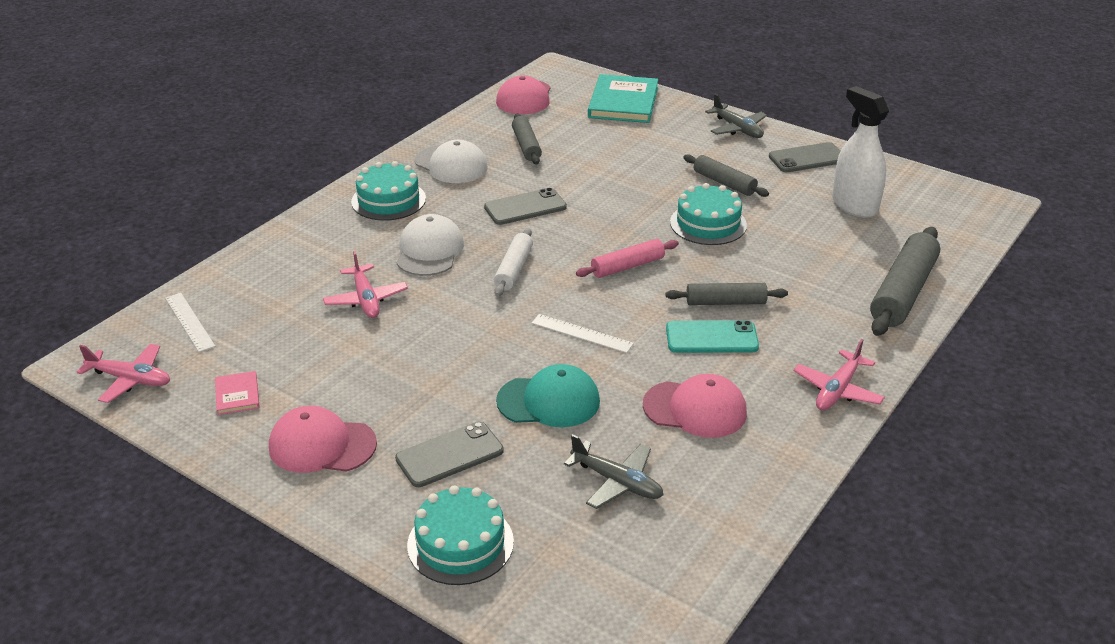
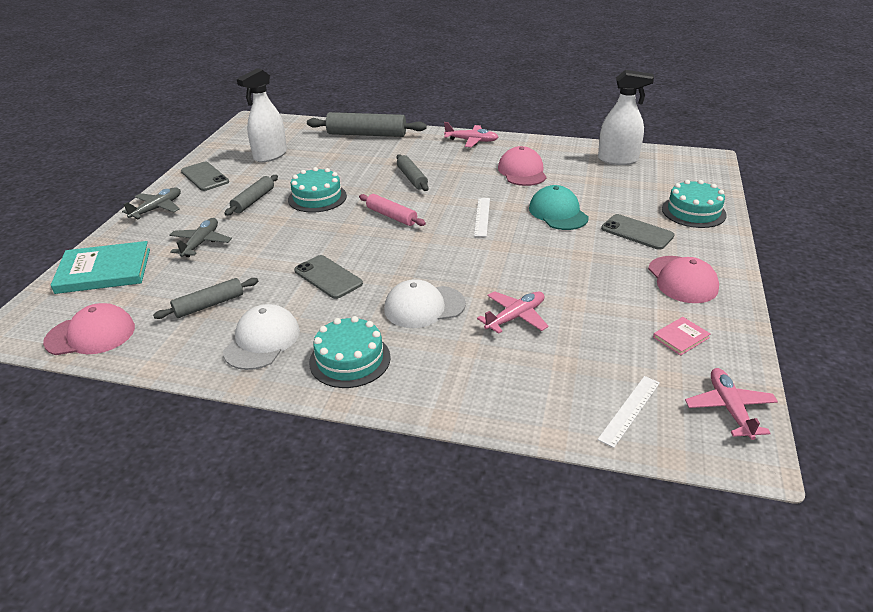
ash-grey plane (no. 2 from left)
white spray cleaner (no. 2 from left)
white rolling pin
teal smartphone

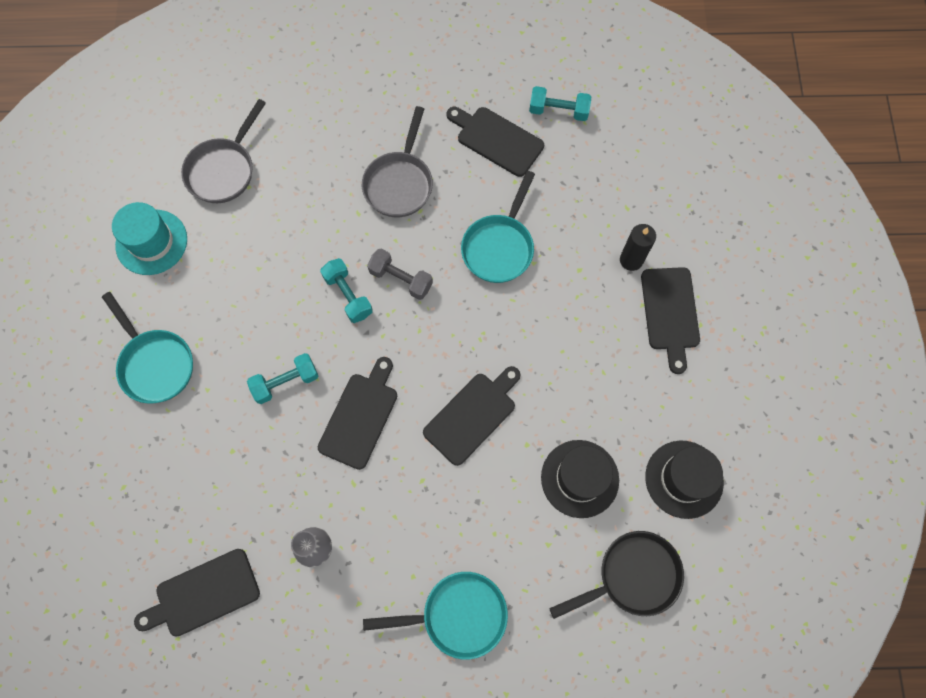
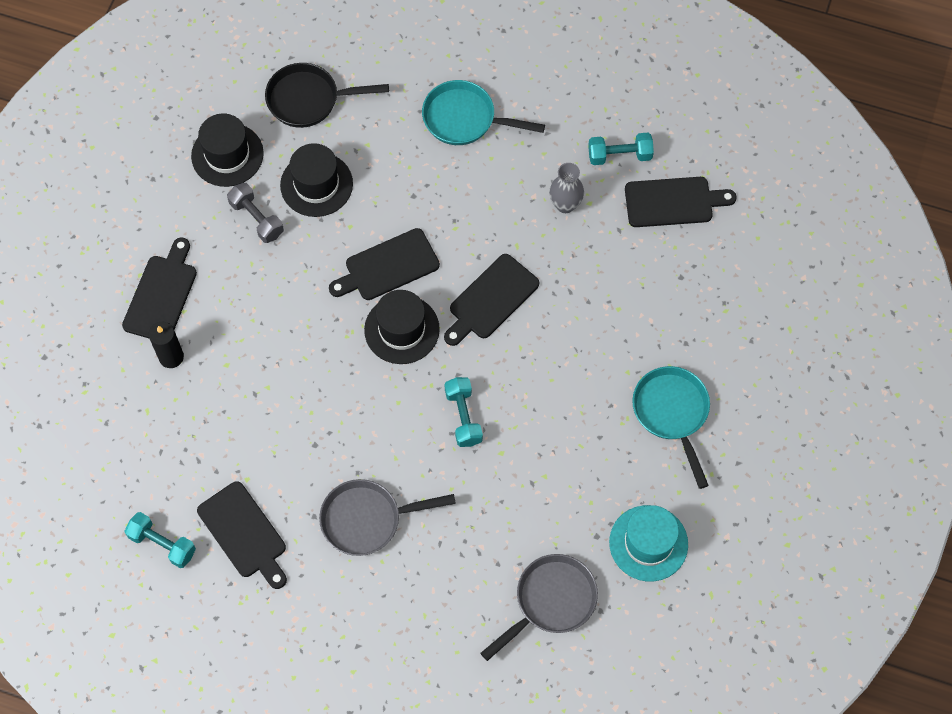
ash-grey free weight
ash-grey frying pan (no. 1 from left)
ebony top hat (no. 3 from left)
teal free weight (no. 3 from left)
teal frying pan (no. 3 from left in the first image)

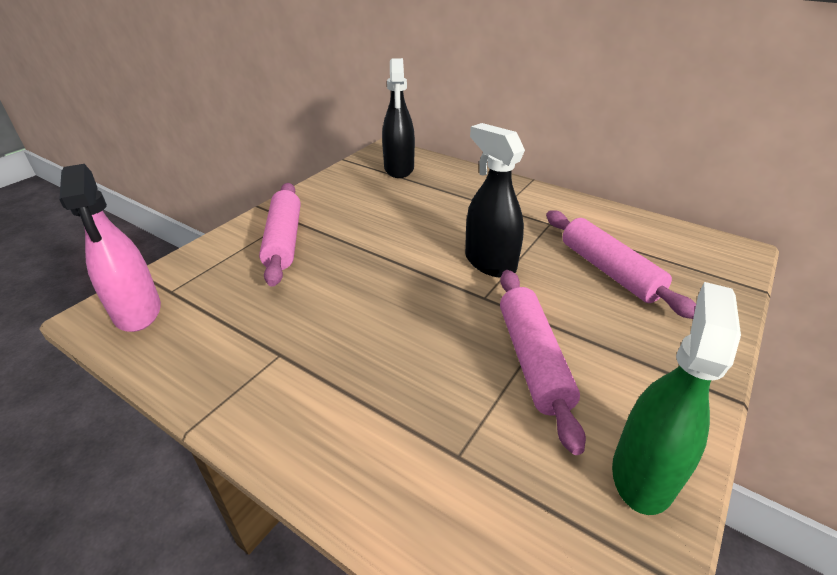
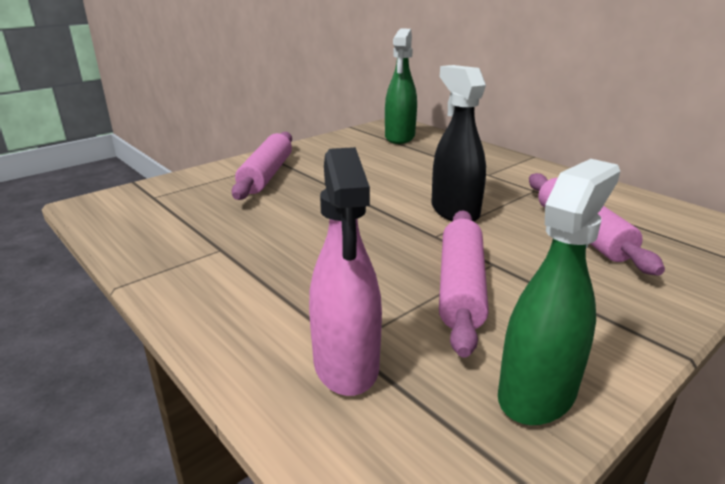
rosy spray cleaner
green spray cleaner (no. 1 from left)

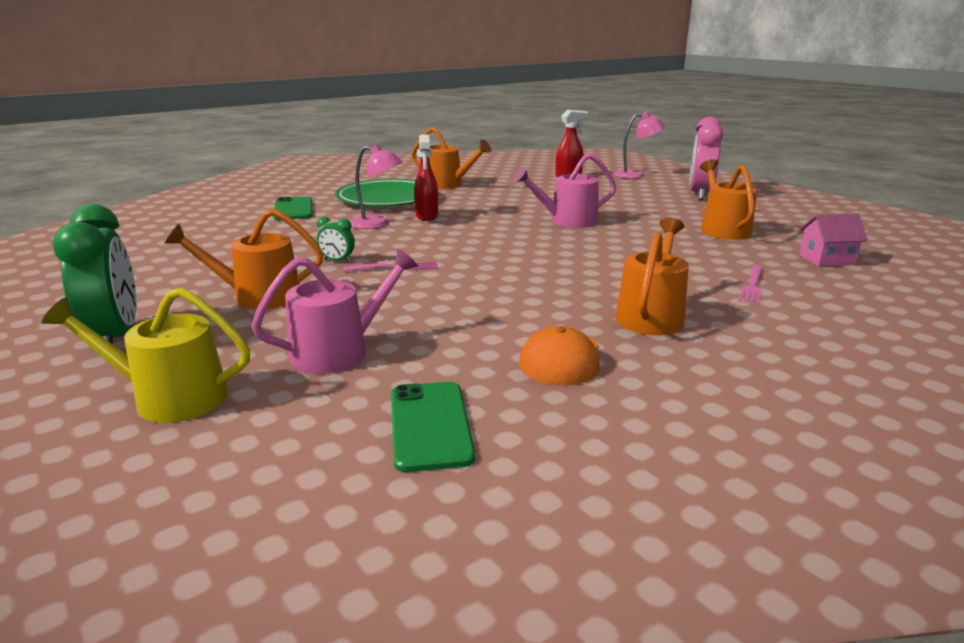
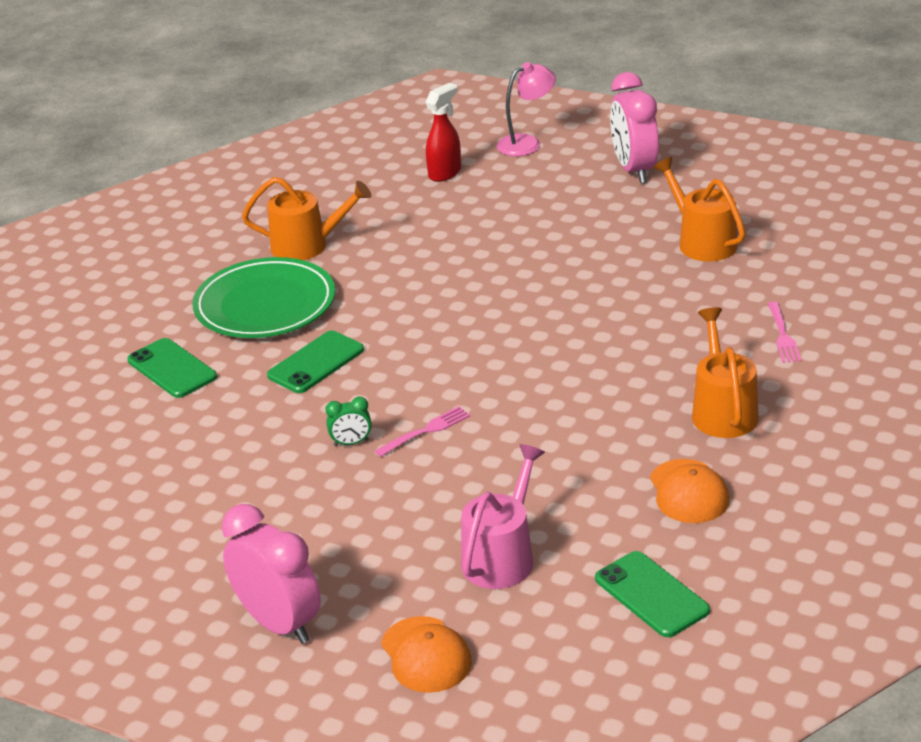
rosy clock (no. 1 from left)
green smartphone (no. 2 from left)
bright orange cap (no. 1 from left)
bright orange sprinkling can (no. 1 from left in the first image)
red spray cleaner (no. 1 from left in the first image)
rosy sprinkling can (no. 2 from left in the first image)
rosy cottage

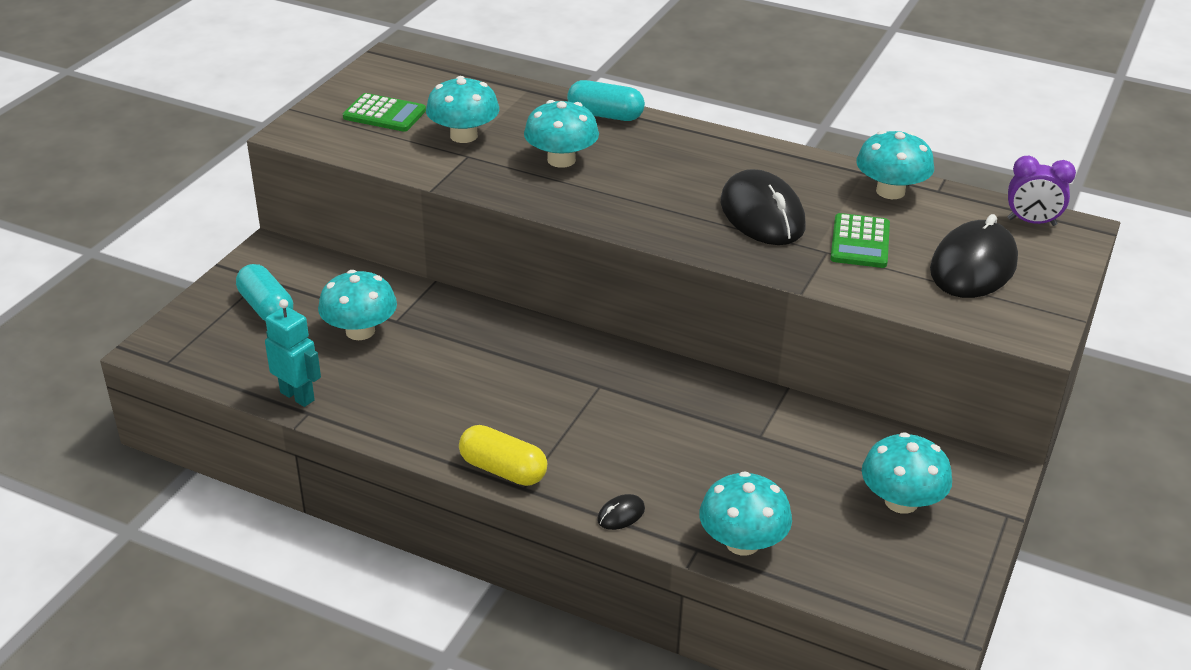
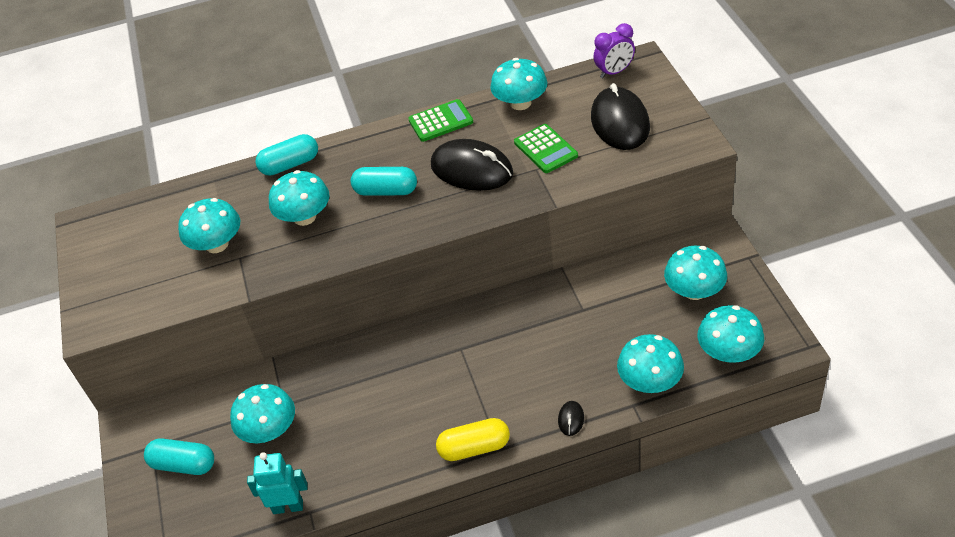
teal pill shape (no. 3 from left)
green calculator (no. 1 from left)
teal fungus (no. 7 from left)

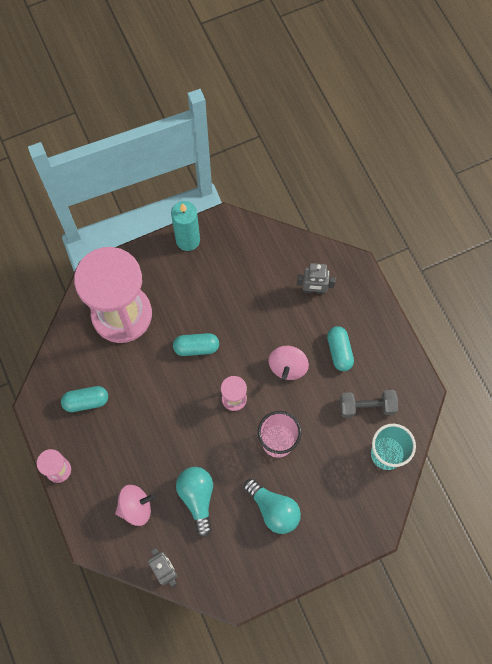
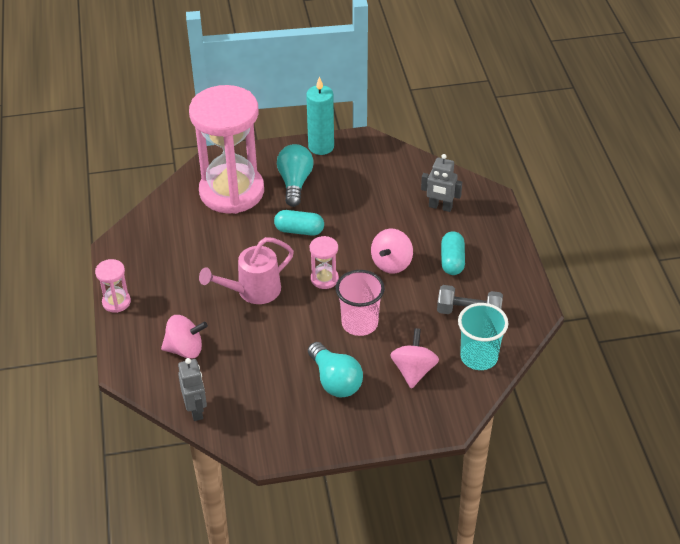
rosy sprinkling can
teal light bulb (no. 1 from left)
rosy spinning top (no. 3 from left)
teal pill shape (no. 1 from left in the first image)

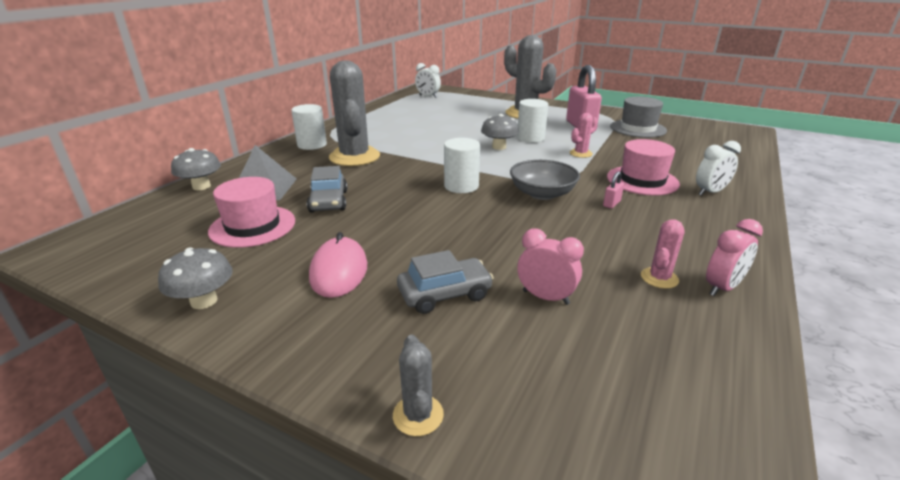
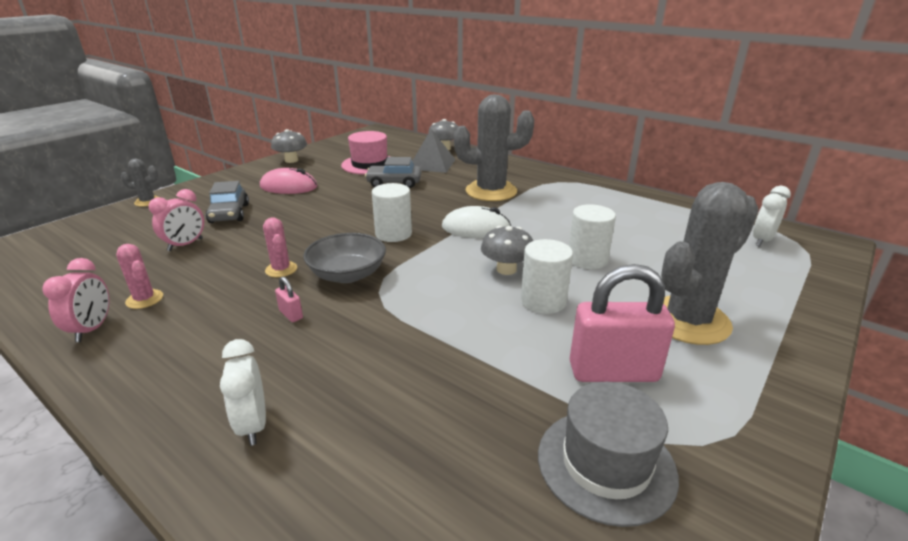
rosy clock (no. 1 from left)
rosy prickly plant (no. 2 from left)
white mouse
white cylinder (no. 3 from left)
rosy top hat (no. 2 from left in the first image)

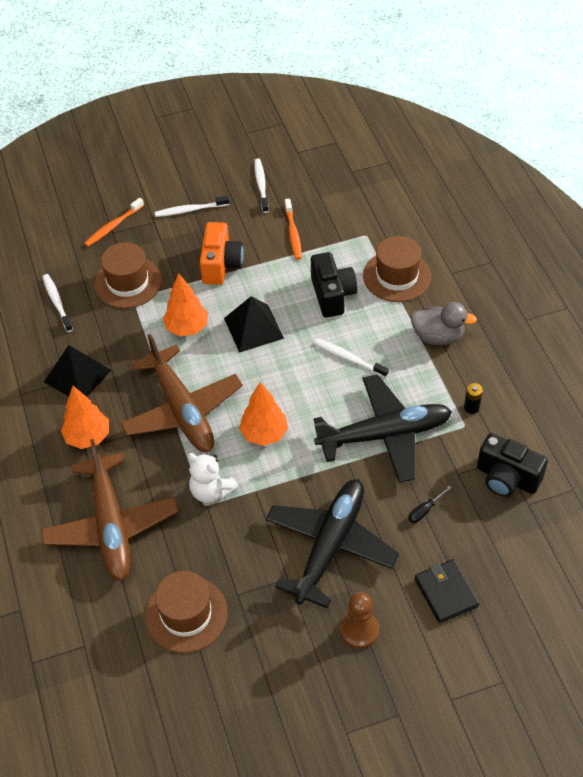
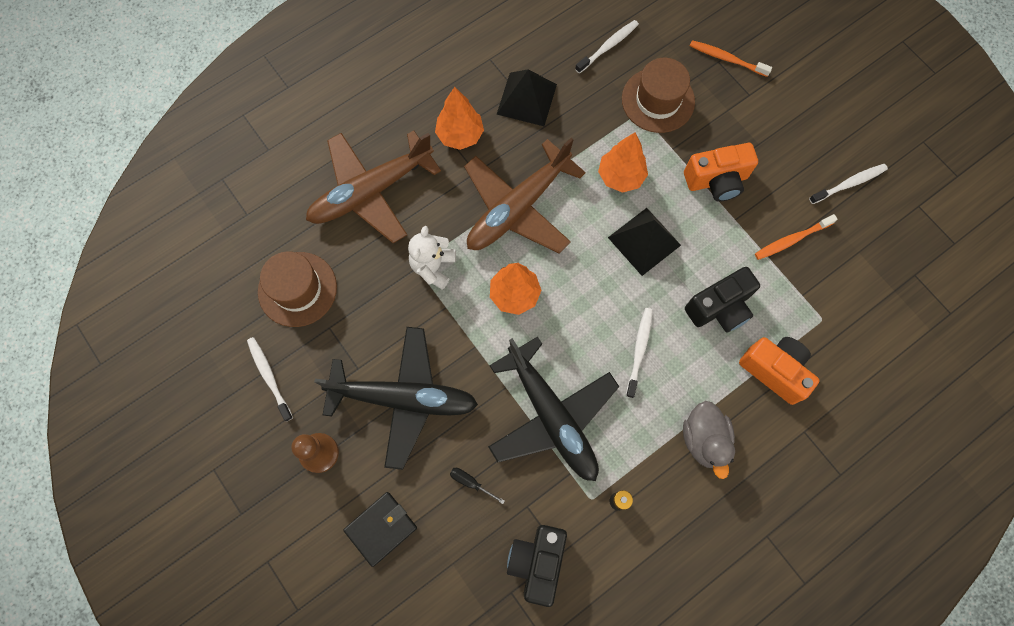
white tooth brush (no. 1 from left)
bright orange compact camera (no. 2 from left)

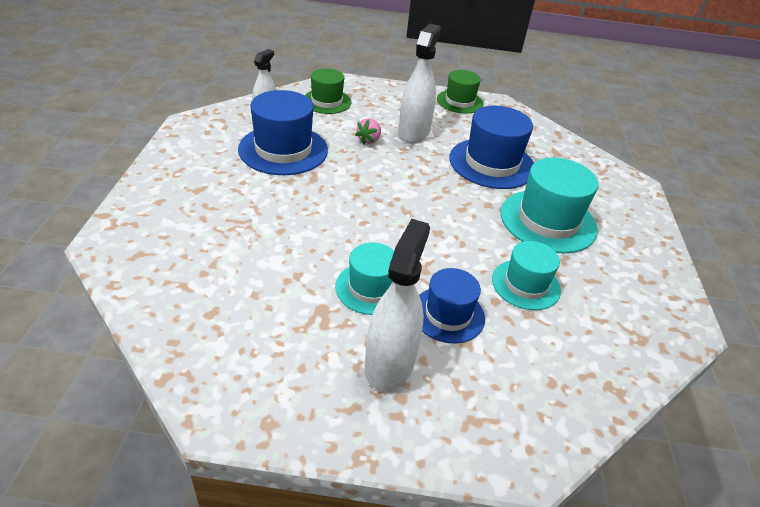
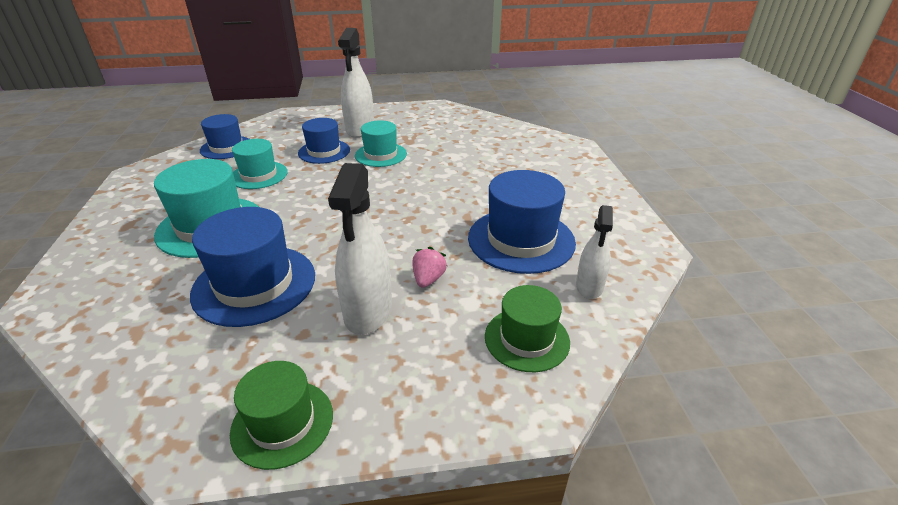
blue top hat (no. 1 from left)

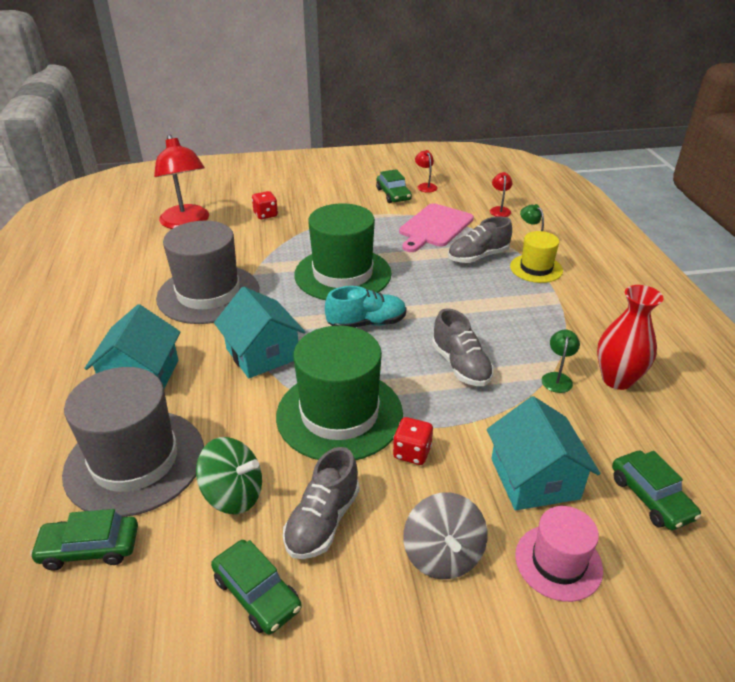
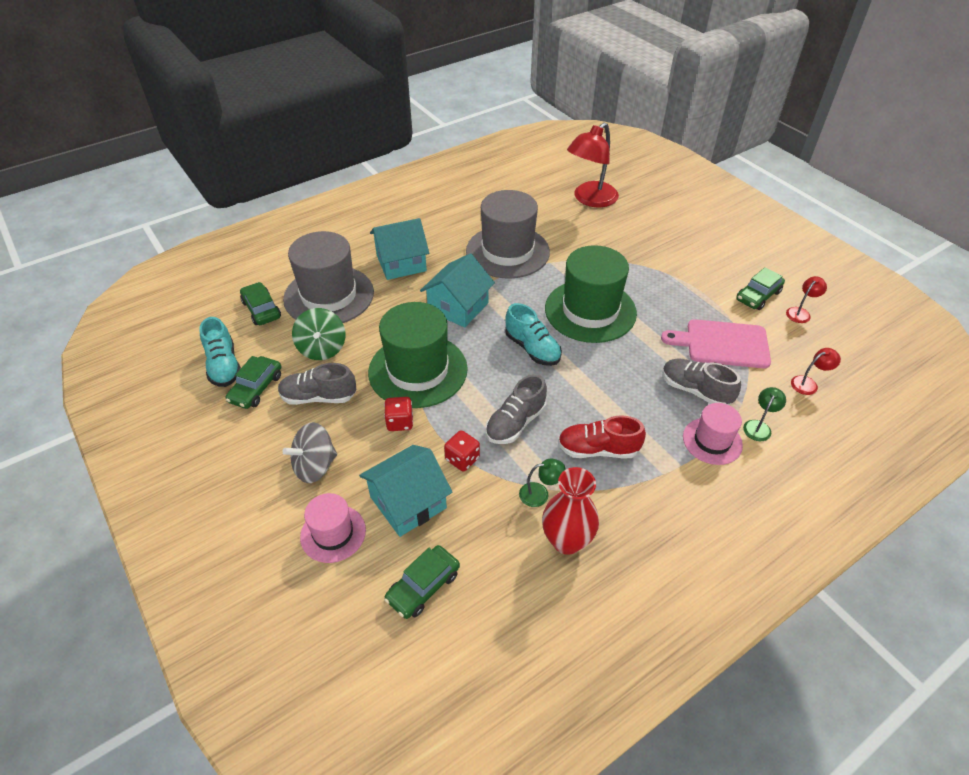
teal sneaker (no. 1 from left)
red game die (no. 2 from left)
red sneaker
rosy top hat (no. 2 from left)

